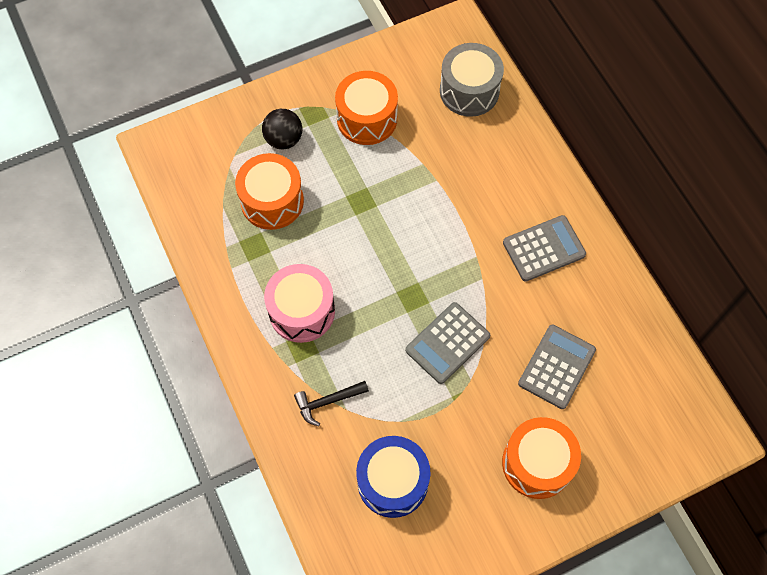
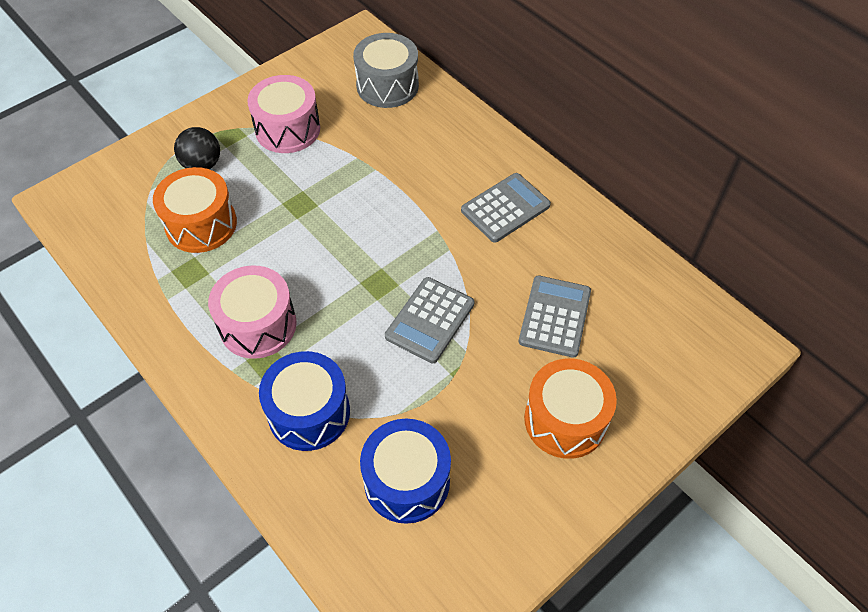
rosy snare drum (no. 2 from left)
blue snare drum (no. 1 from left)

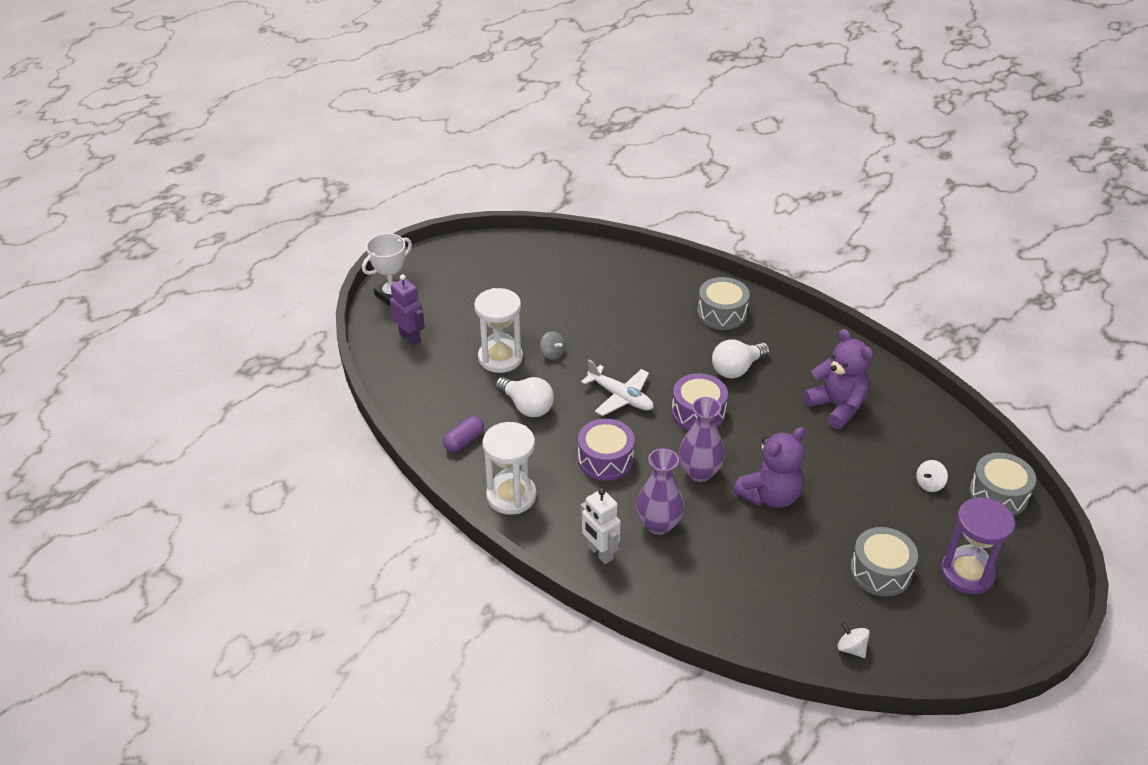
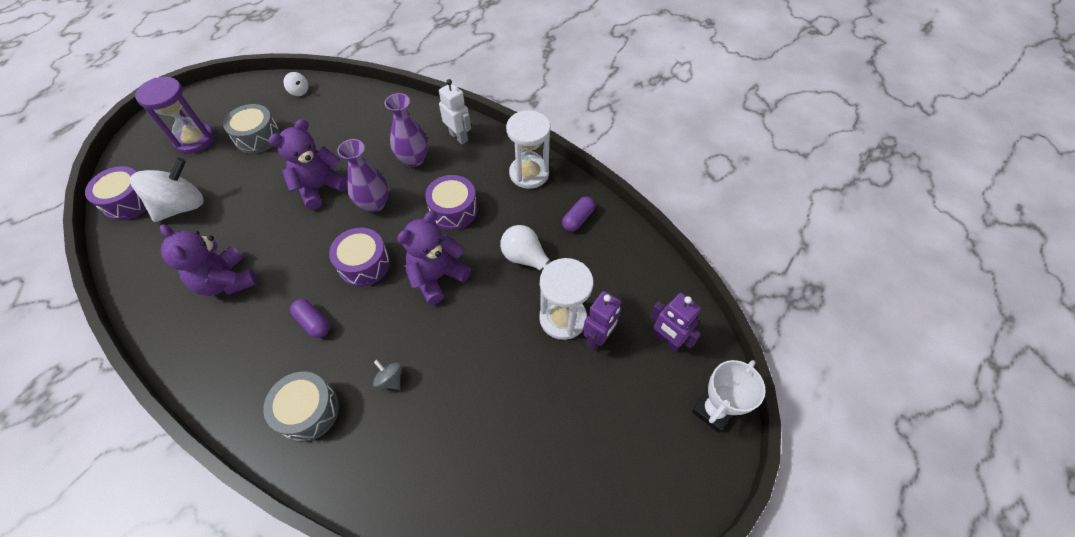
purple snare drum (no. 1 from left)
white spinning top (no. 1 from left)
purple pill shape (no. 1 from left)
ash-grey spinning top
purple teddy bear (no. 3 from left)
purple toy robot (no. 1 from left)

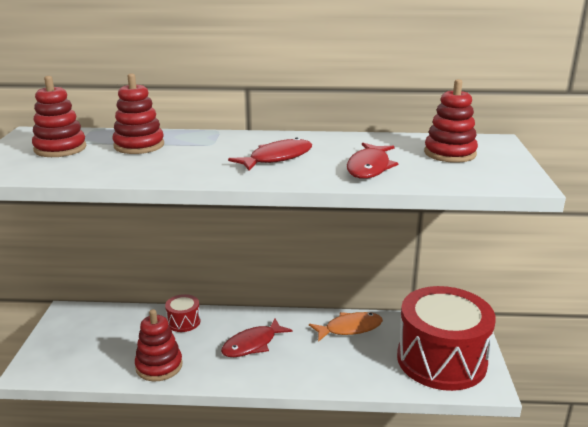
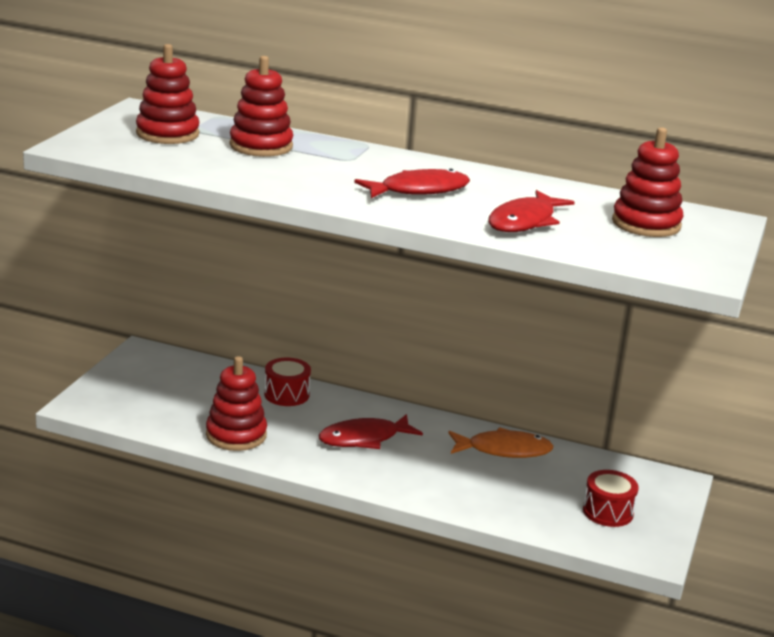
red snare drum (no. 2 from left)

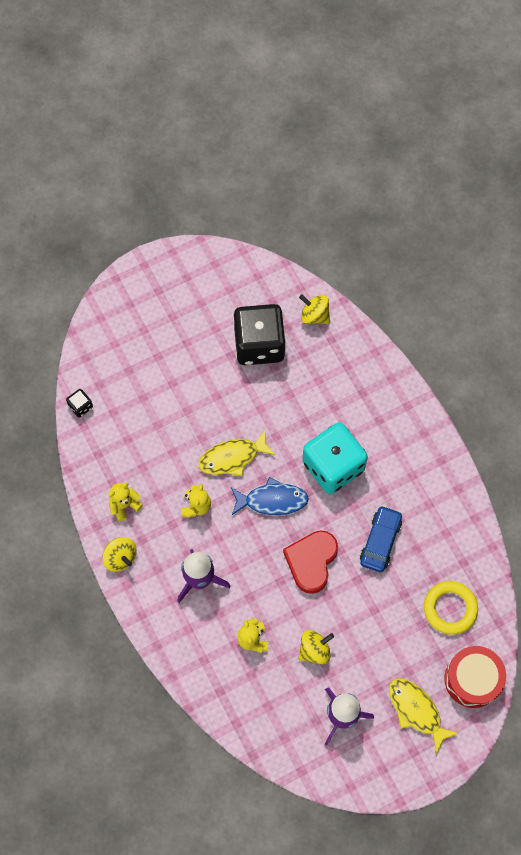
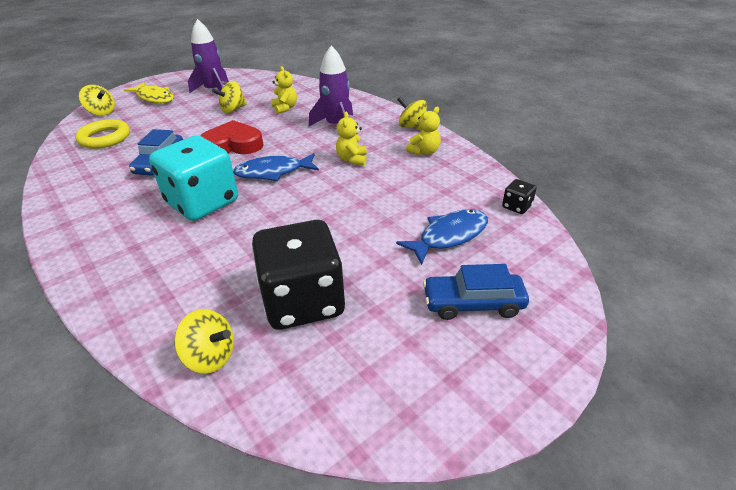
bright yellow spinning top (no. 1 from left)
red love heart
blue toy fish (no. 2 from left)
blue toy car (no. 2 from left)
bright yellow toy fish (no. 1 from left in the first image)

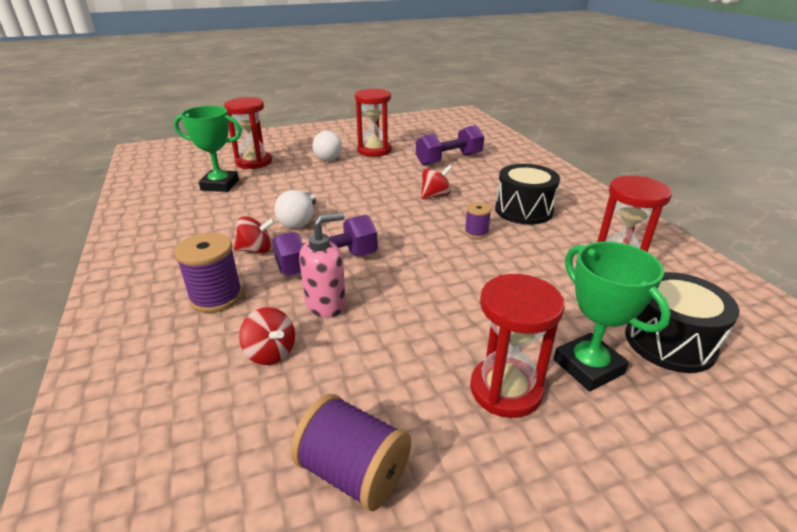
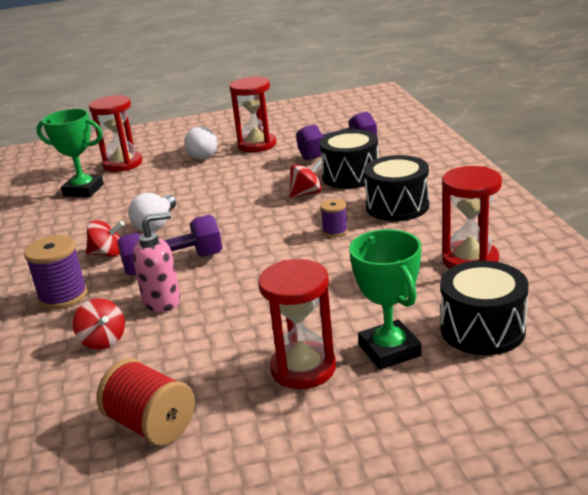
red spool
ebony snare drum (no. 1 from left)

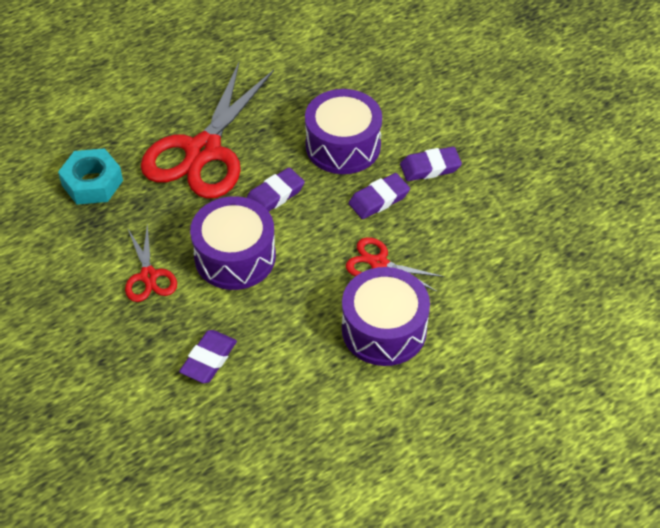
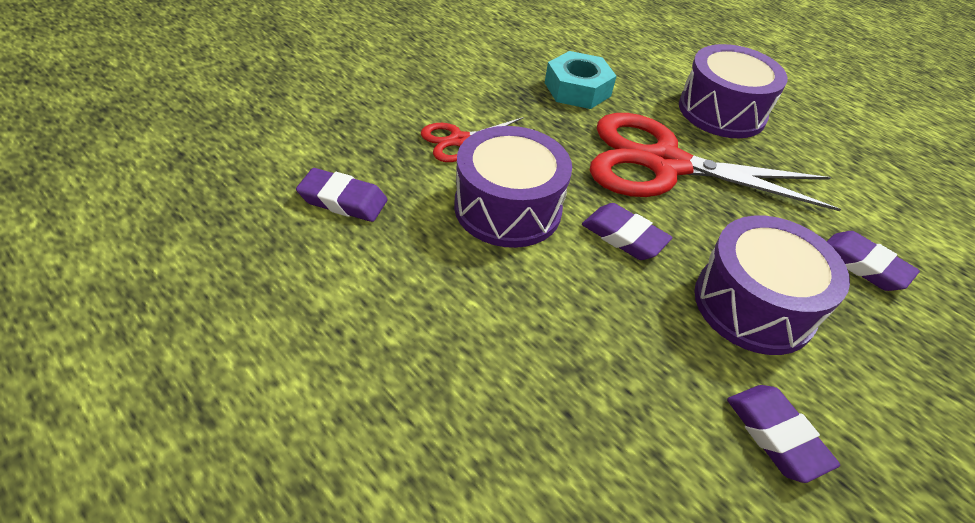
purple snare drum (no. 2 from left)
purple pencil eraser (no. 4 from left)
red shears (no. 3 from left in the first image)

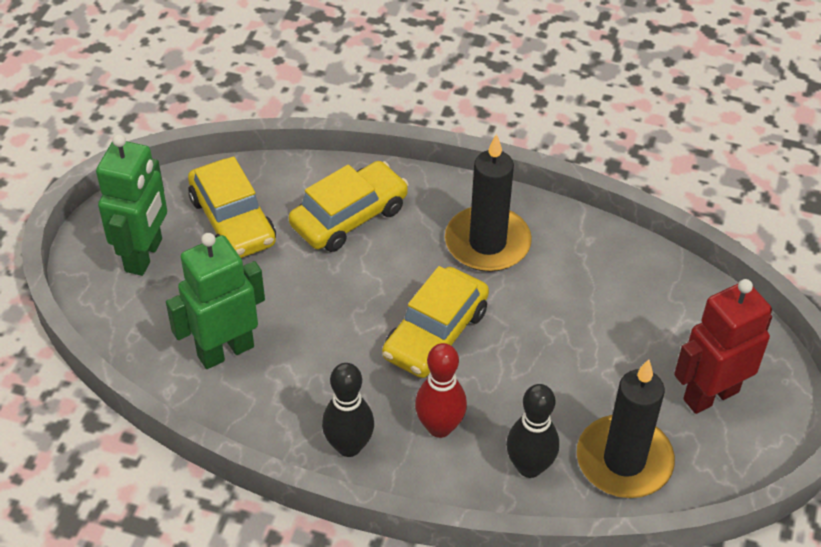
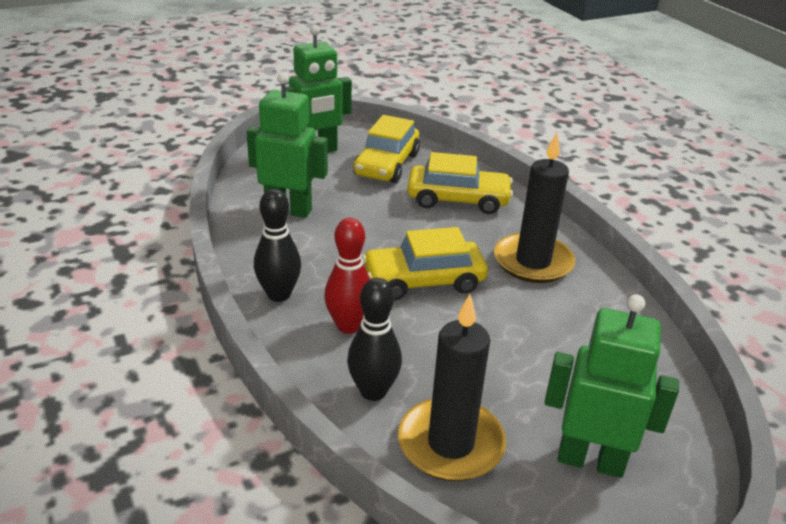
green toy robot (no. 3 from left)

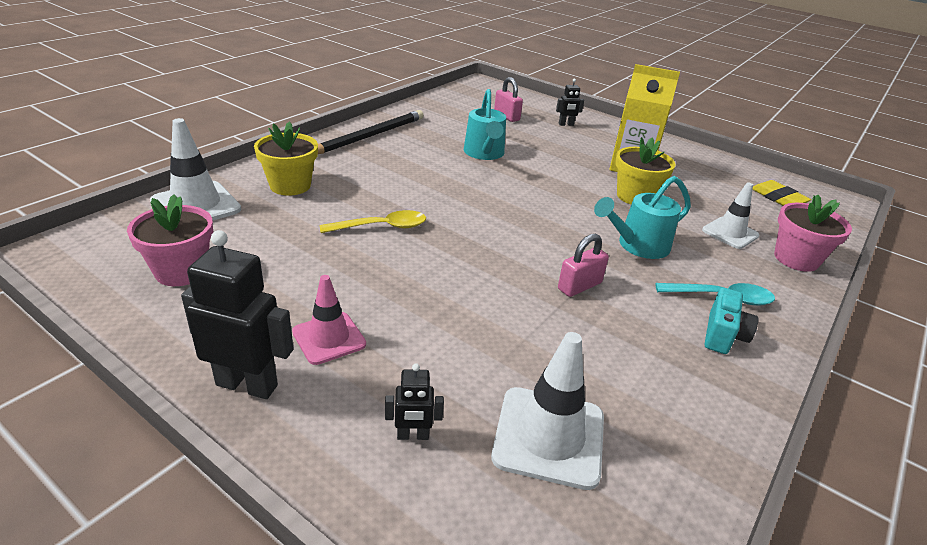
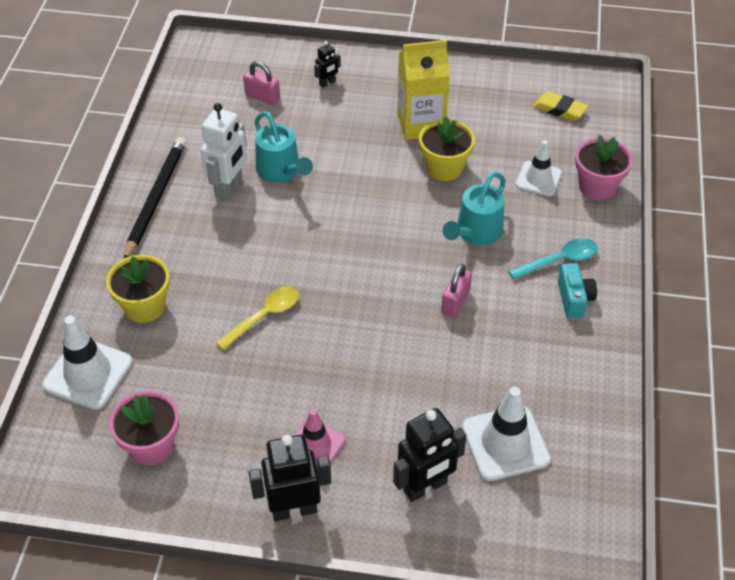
white toy robot
ebony toy robot (no. 3 from left)

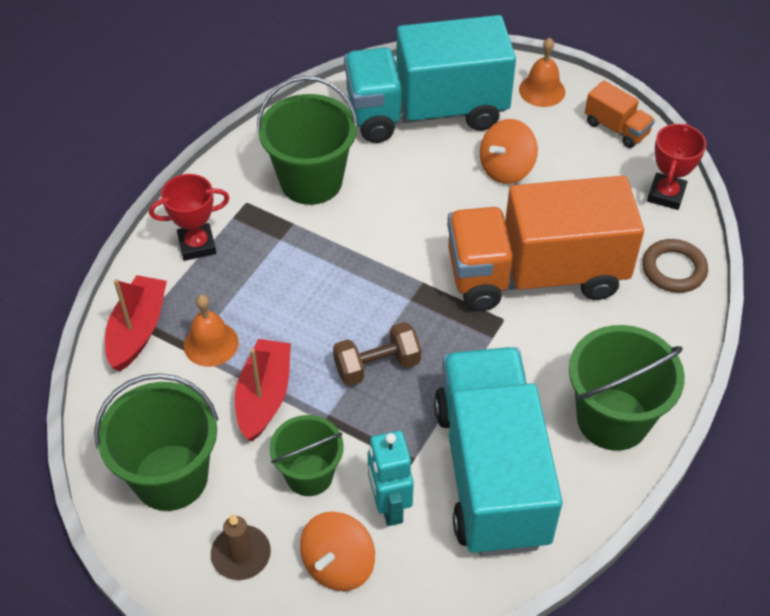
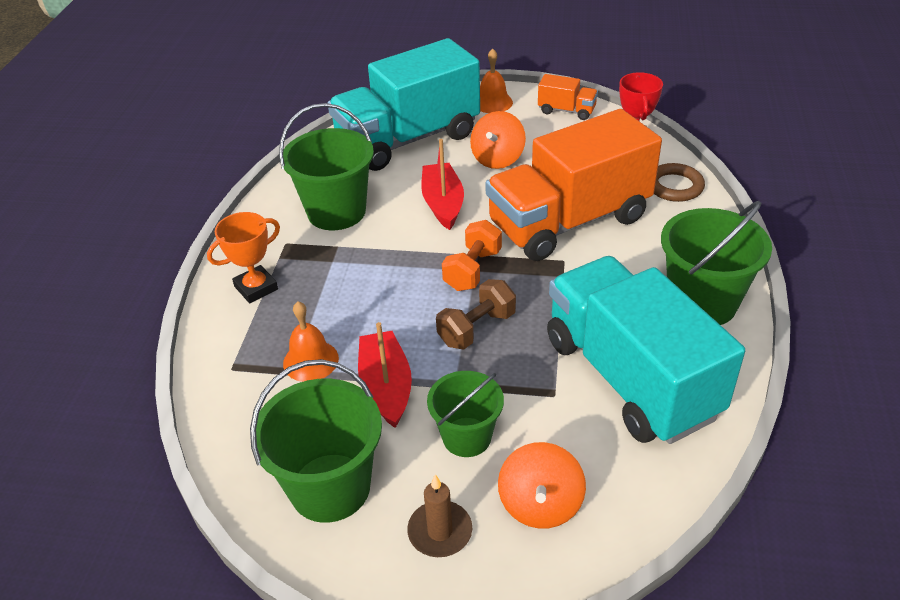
bright orange prize cup
red sailboat (no. 2 from left)
bright orange free weight
teal toy robot

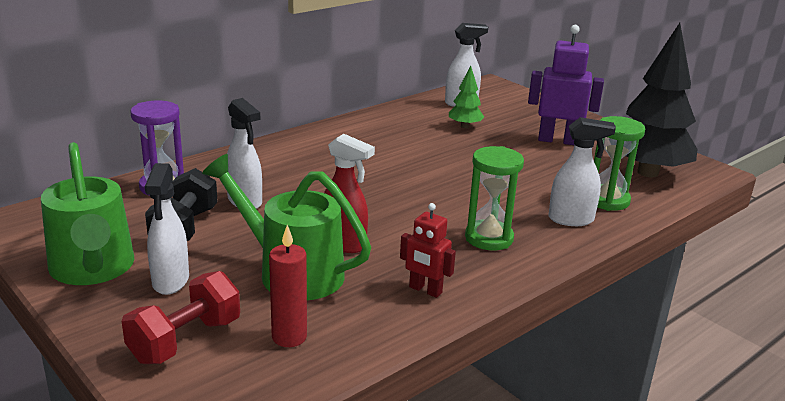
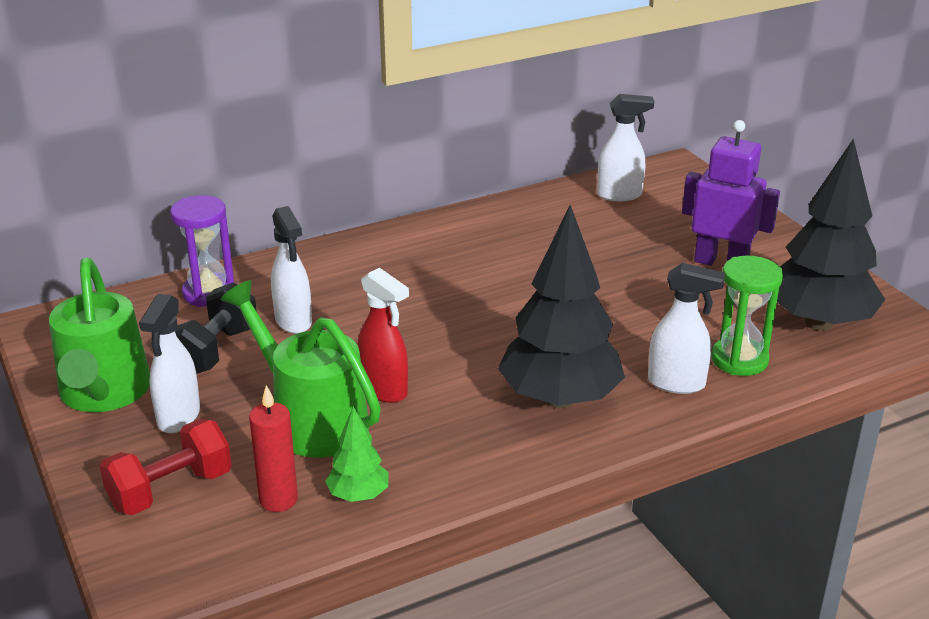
green fir tree
ebony fir tree (no. 1 from left)
red toy robot

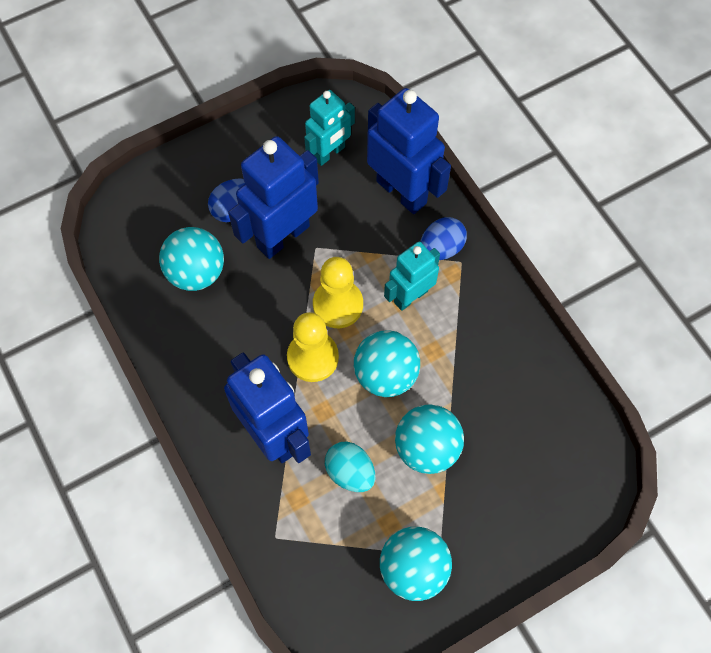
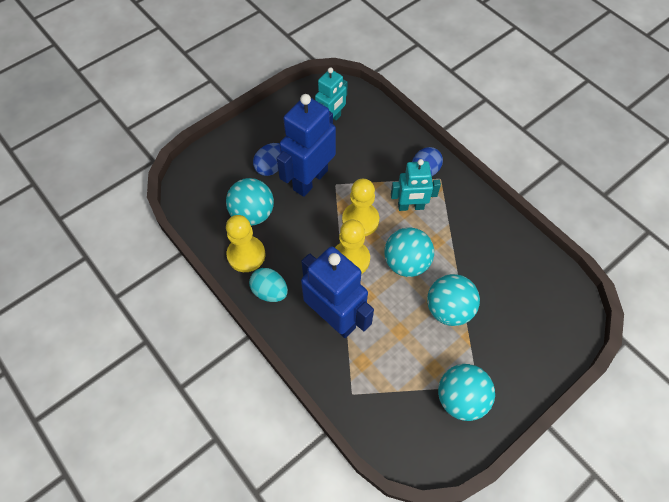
bright yellow chess pawn (no. 1 from left)
teal egg
teal toy robot (no. 2 from left)
blue toy robot (no. 3 from left in the first image)

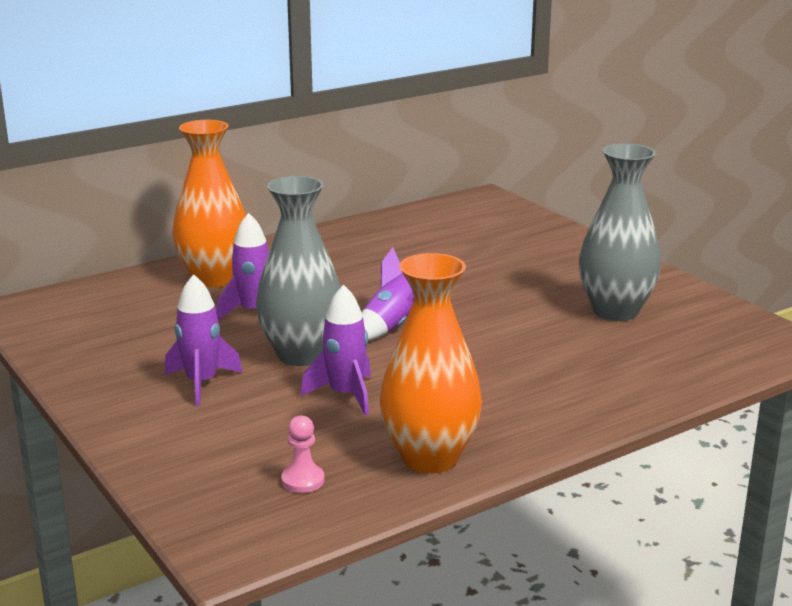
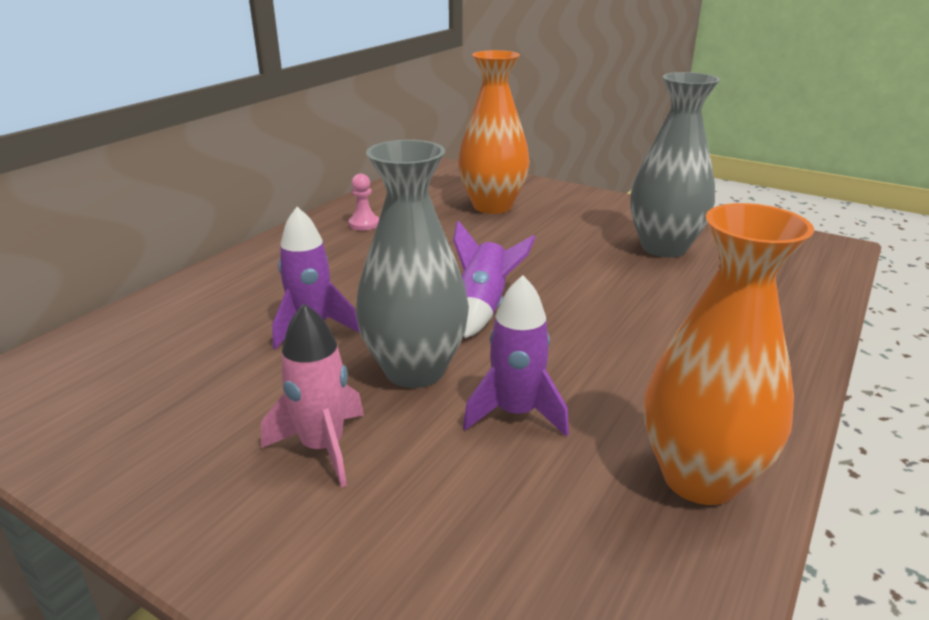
rosy spaceship
rosy chess pawn
bright orange tall vase (no. 1 from left)

